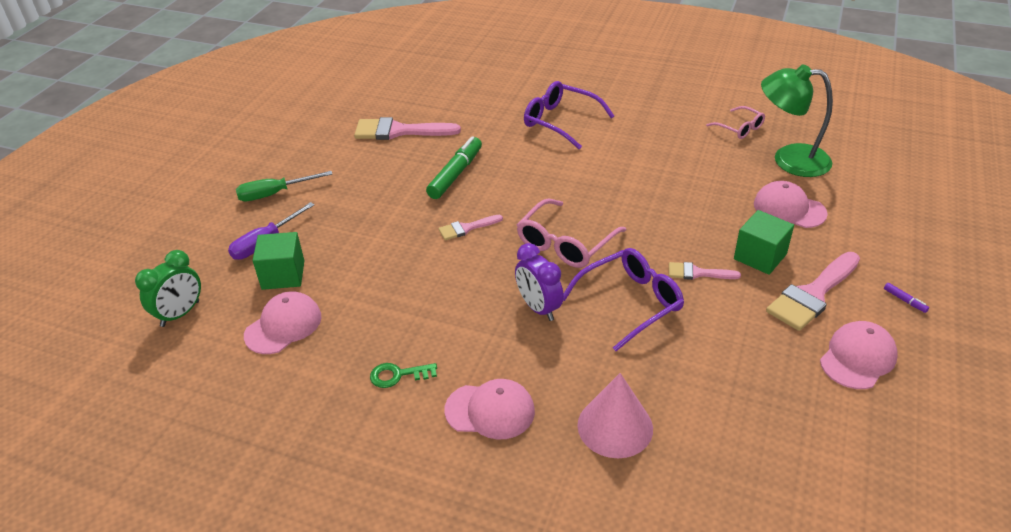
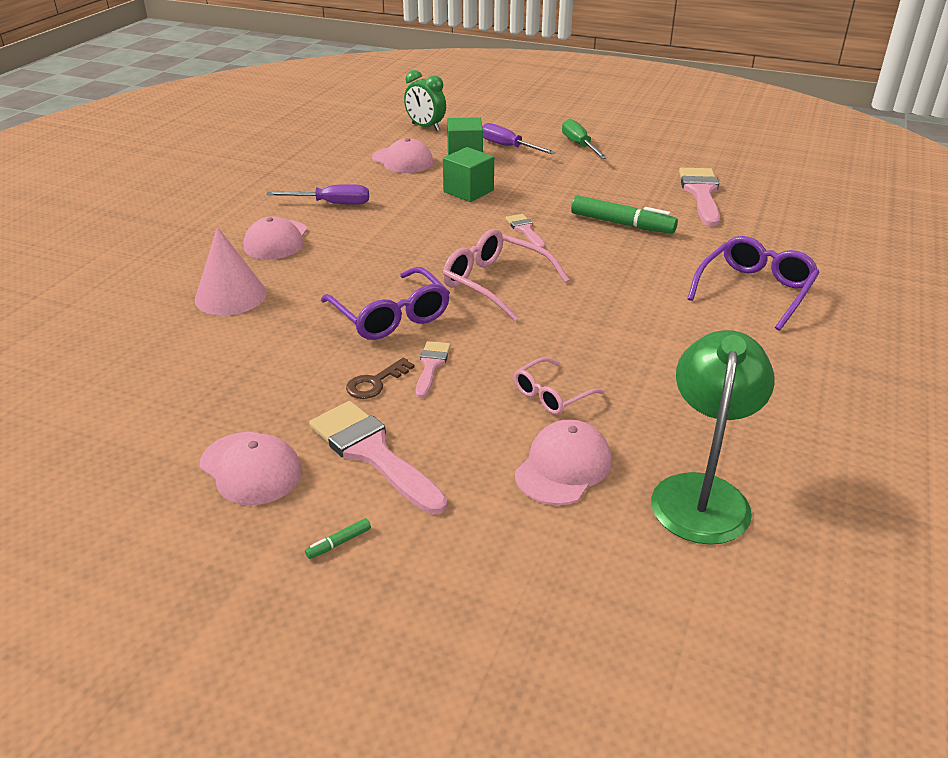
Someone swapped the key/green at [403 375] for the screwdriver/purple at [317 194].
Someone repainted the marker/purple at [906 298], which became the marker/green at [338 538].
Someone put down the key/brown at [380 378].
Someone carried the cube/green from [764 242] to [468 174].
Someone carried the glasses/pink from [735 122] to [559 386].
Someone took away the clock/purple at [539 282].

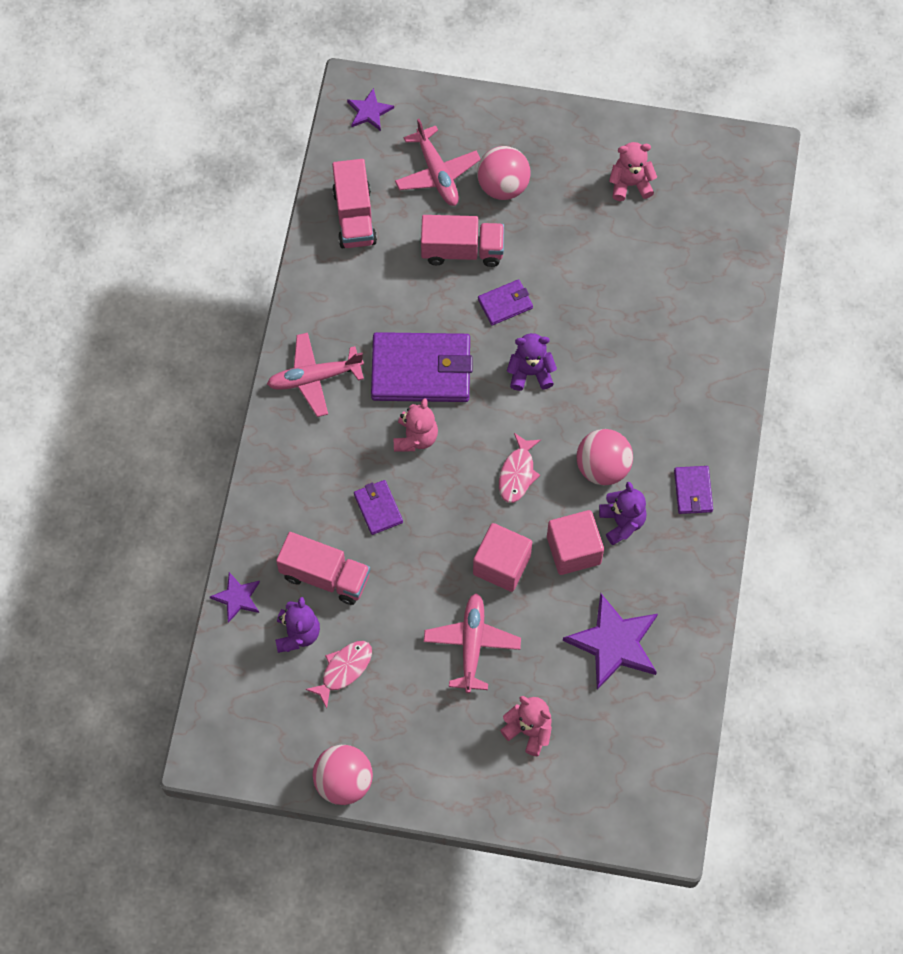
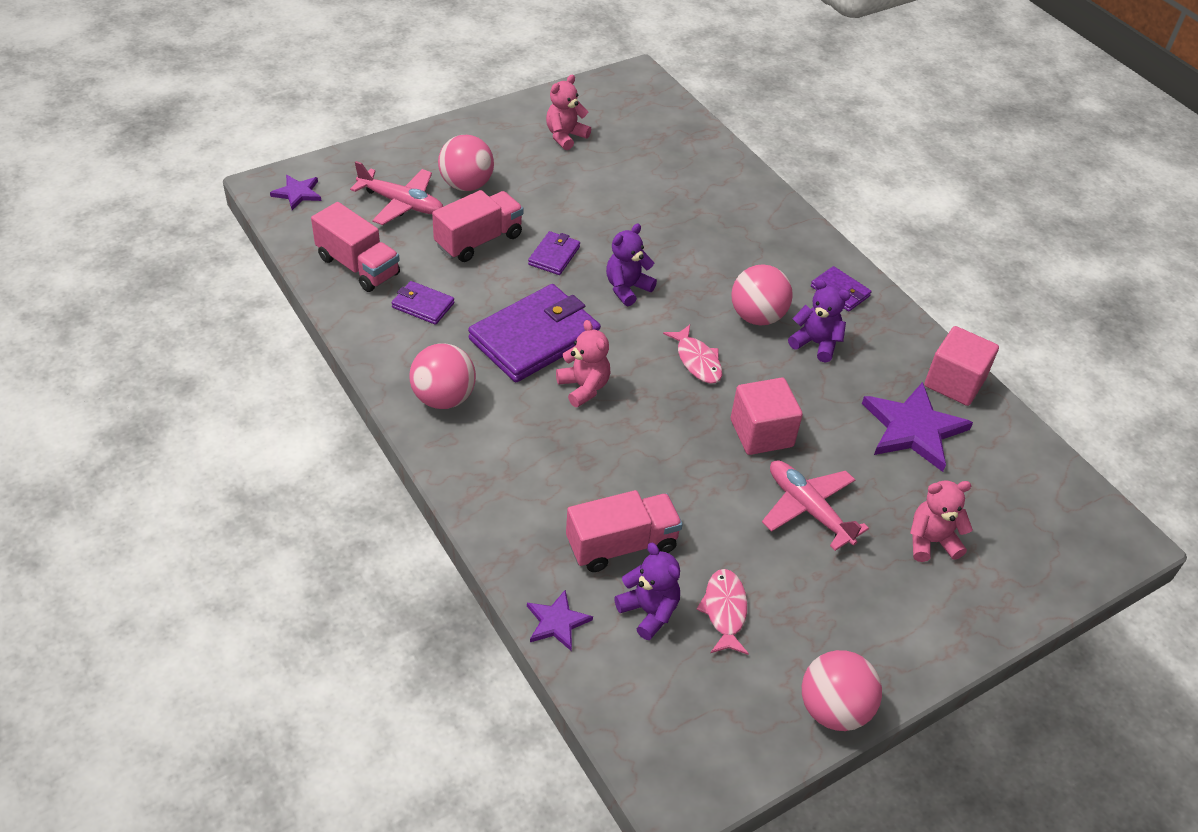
Someone carried the wallet/purple from [378 507] to [423 303].
Someone swapped the plane/pink at [315 375] for the ball/pink at [442 376].
Someone carried the cube/pink from [575 542] to [961 366].

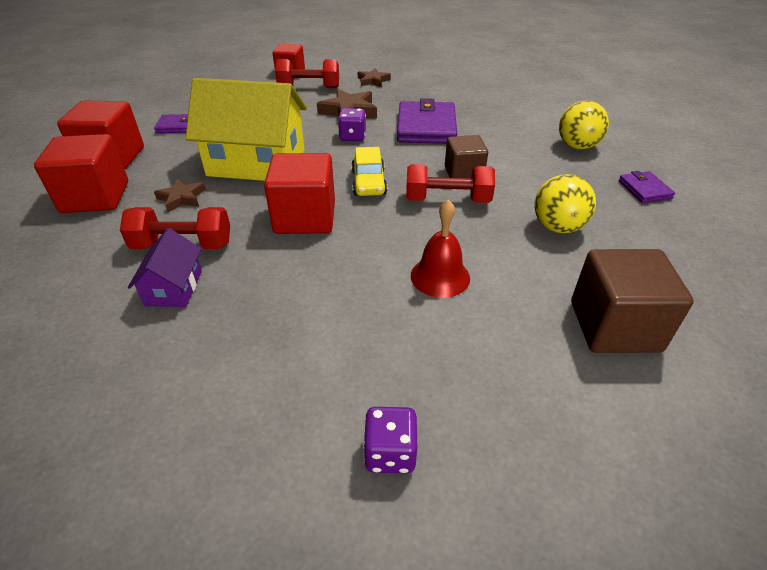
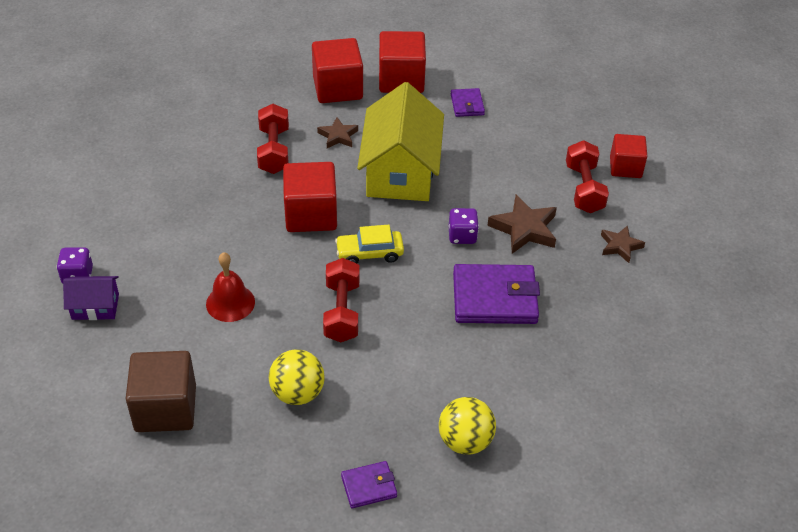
Someone carried the house/purple from [165 267] to [91 298].
Someone took away the cube/brown at [466 156].

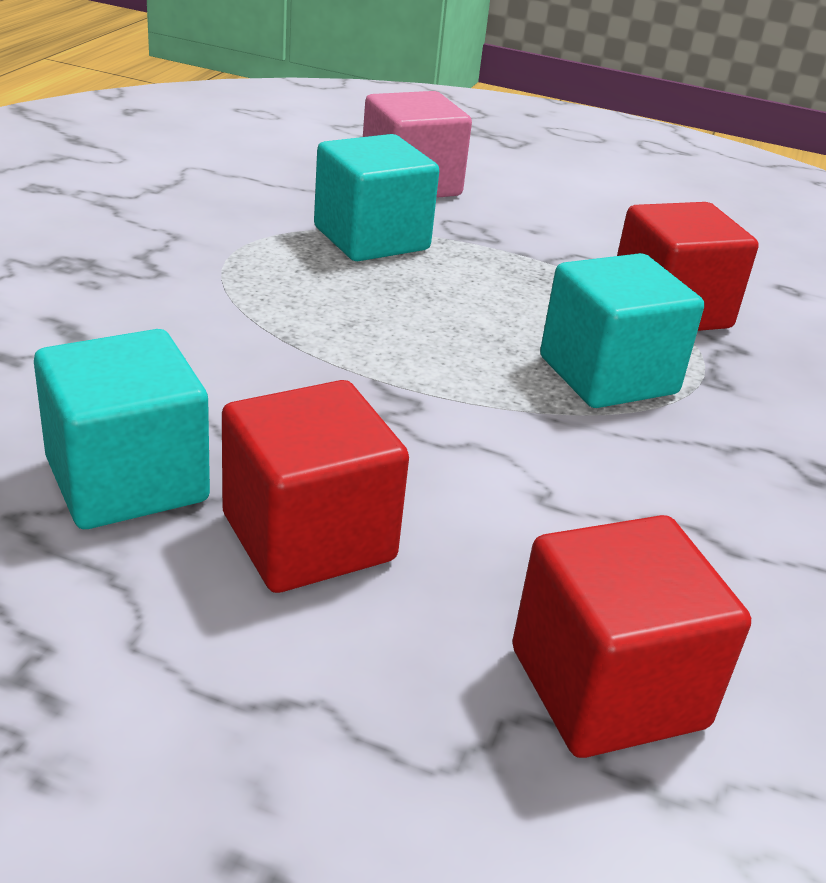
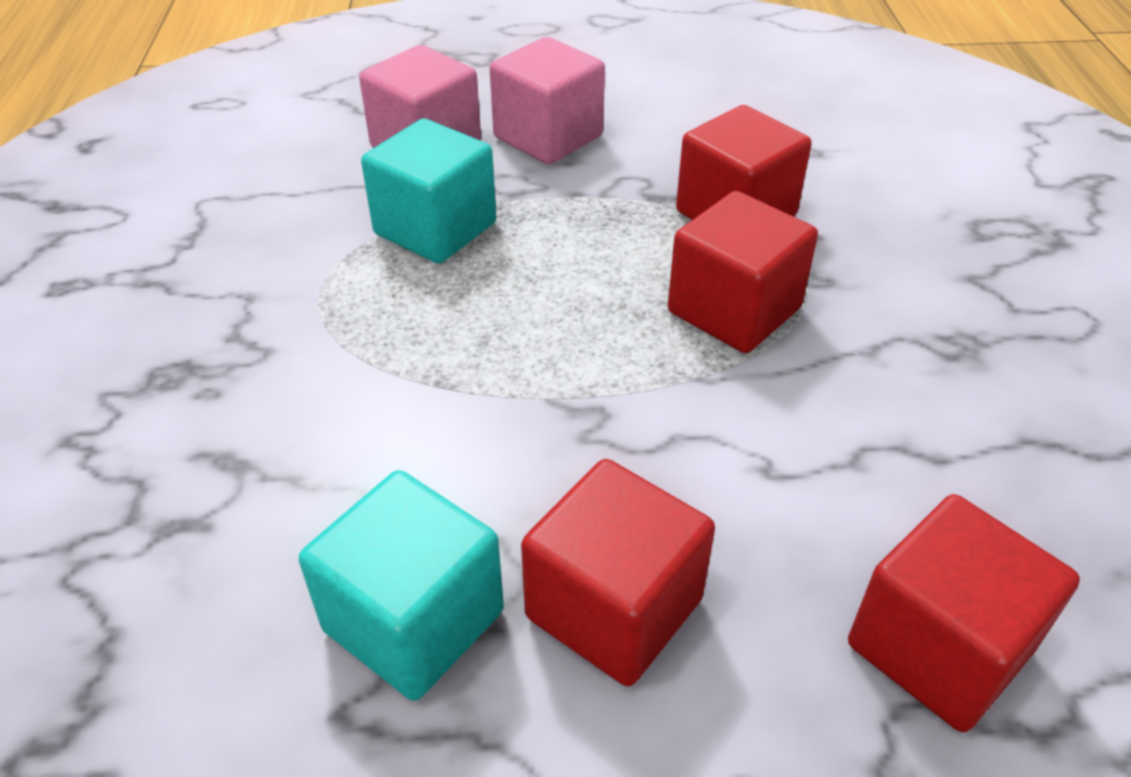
Someone put down the cube/pink at [547 101].
Someone repainted the cube/turquoise at [622 330], which became the cube/red at [743 272].

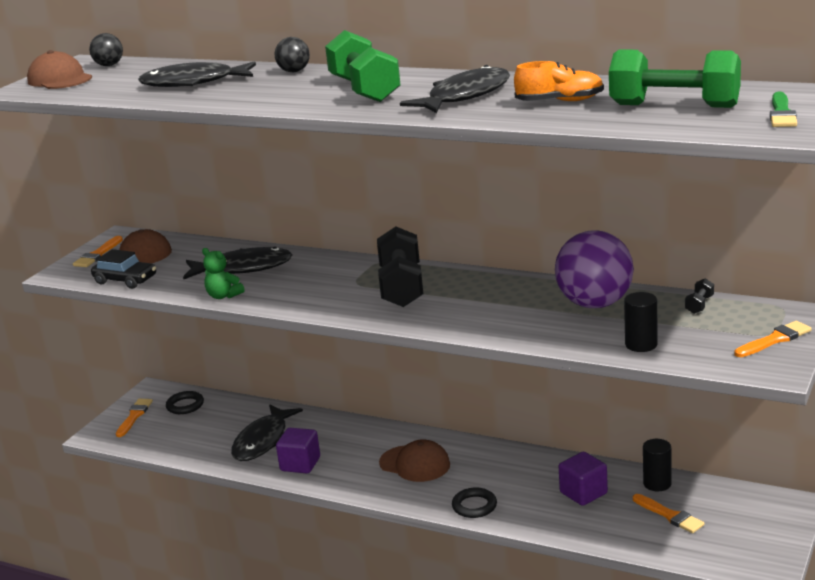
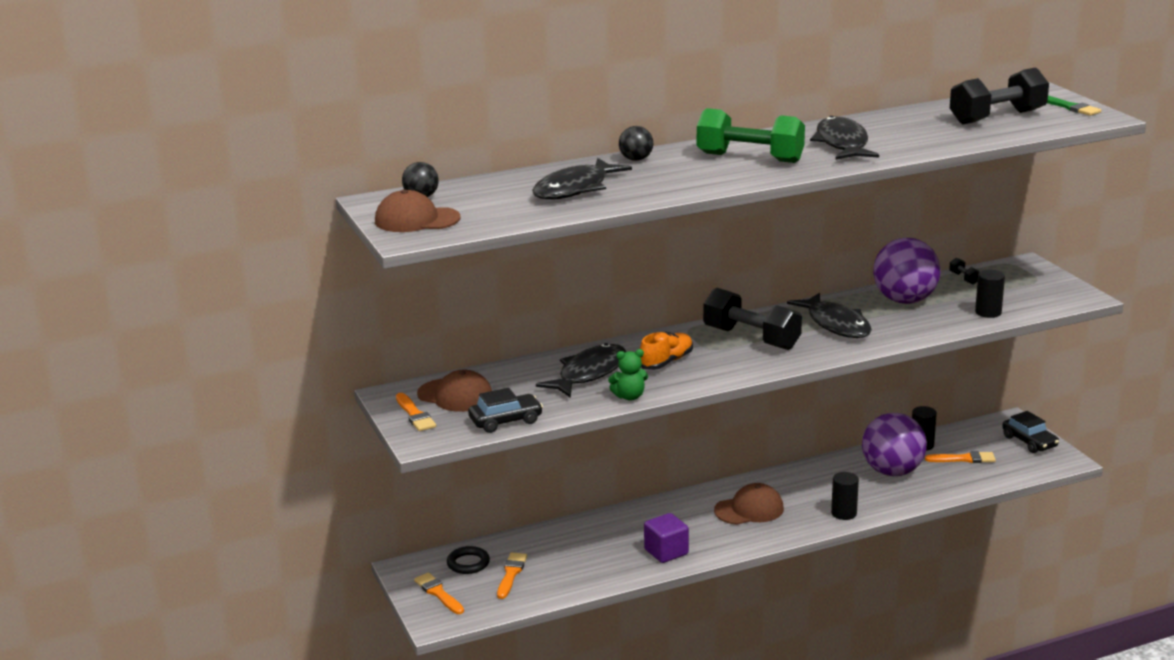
Someone carried the brush/orange from [773 339] to [512 575].
Someone carried the shoe/orange from [559 81] to [666 351].
Someone carried the fish/black from [267 432] to [829 315].
Someone swapped the ring/black at [474 503] for the cylinder/black at [845 496].
Someone swapped the cube/purple at [583 479] for the ball/purple at [894 444].
Someone repainted the dumbbell/green at [675 78], which became the dumbbell/black at [999 95].
Someone put down the car/black at [1030 432].

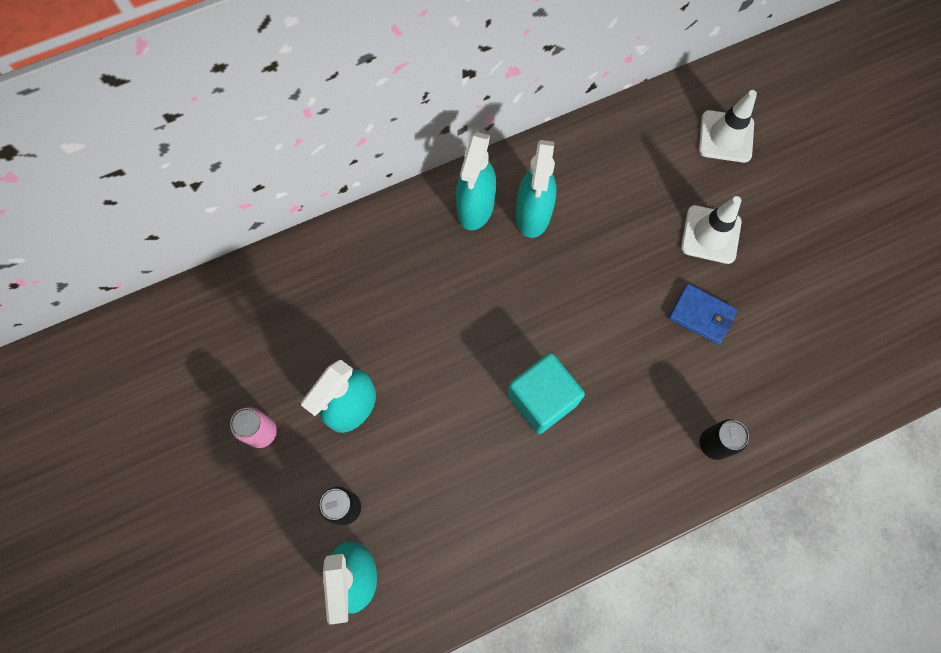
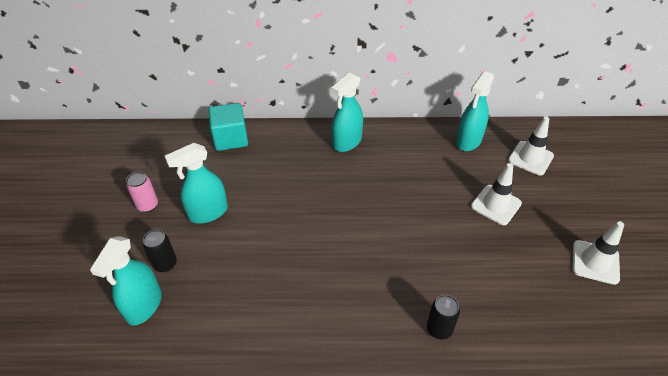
Someone carried the cube/turquoise from [546 393] to [228 127].
Someone carried the spray bottle/turquoise from [536 189] to [475 111].
Someone put down the traffic cone/white at [598 253].
Someone took away the wallet/blue at [703 314].

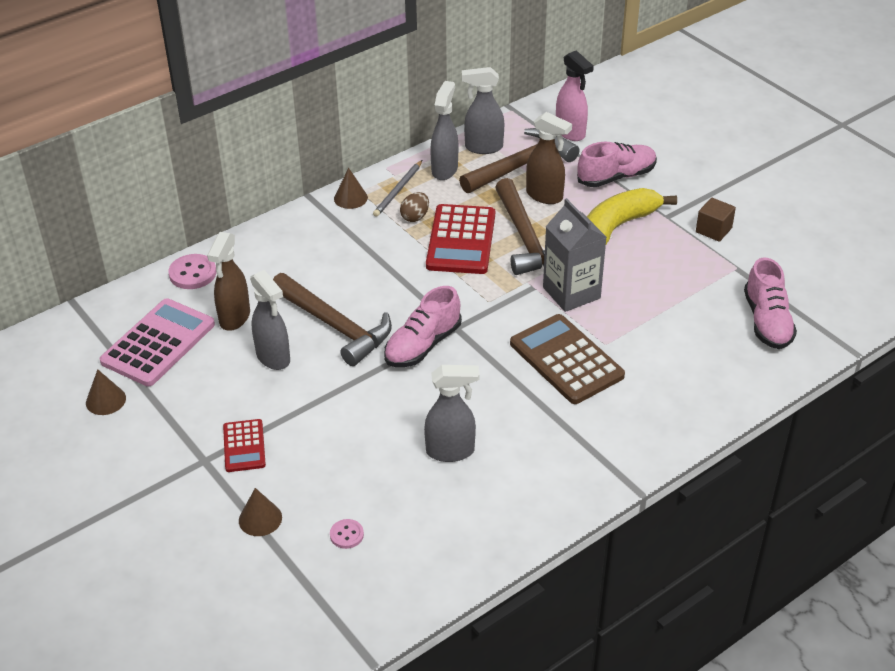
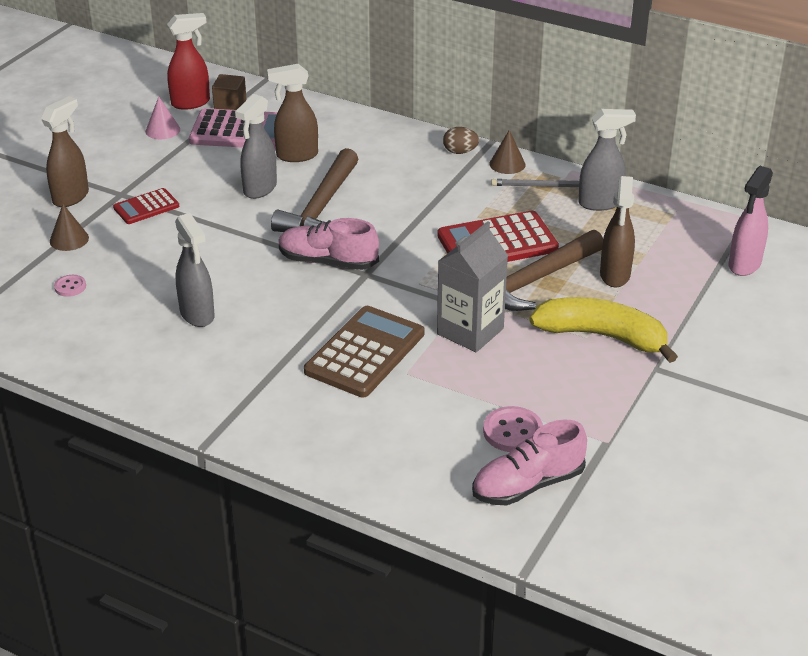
Someone put down the spray bottle/brown at [65 151].
Someone repainted the cone/brown at [106 392], which became the cone/pink at [162 118].
Someone put down the spray bottle/red at [188 61].
Someone carried the cube/brown from [716 220] to [229 92].
Someone carried the egg/brown from [414 207] to [461 140].
Someone carried the button/pink from [192 271] to [513 429].
Someone took away the hammer/brown at [519 160].
Someone took away the spray bottle/grey at [483 110].
Someone took away the shoe/pink at [617 164].

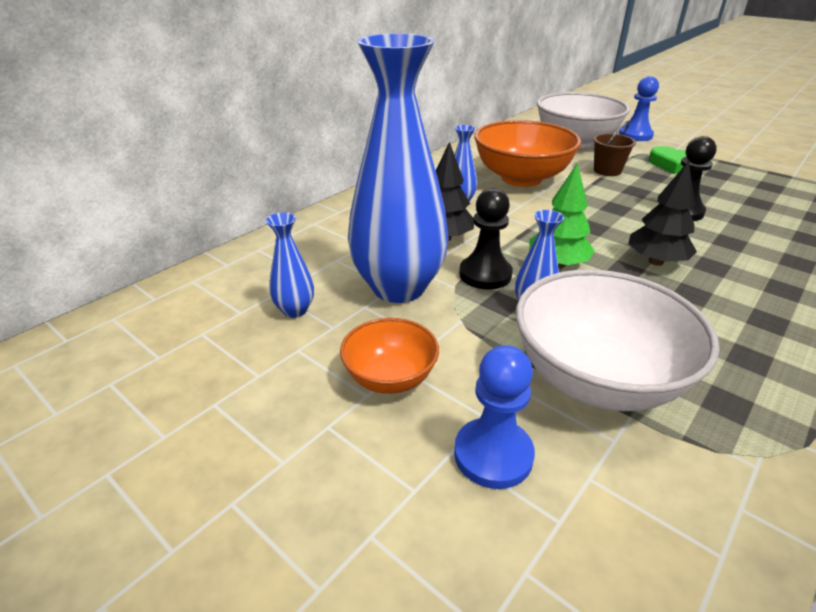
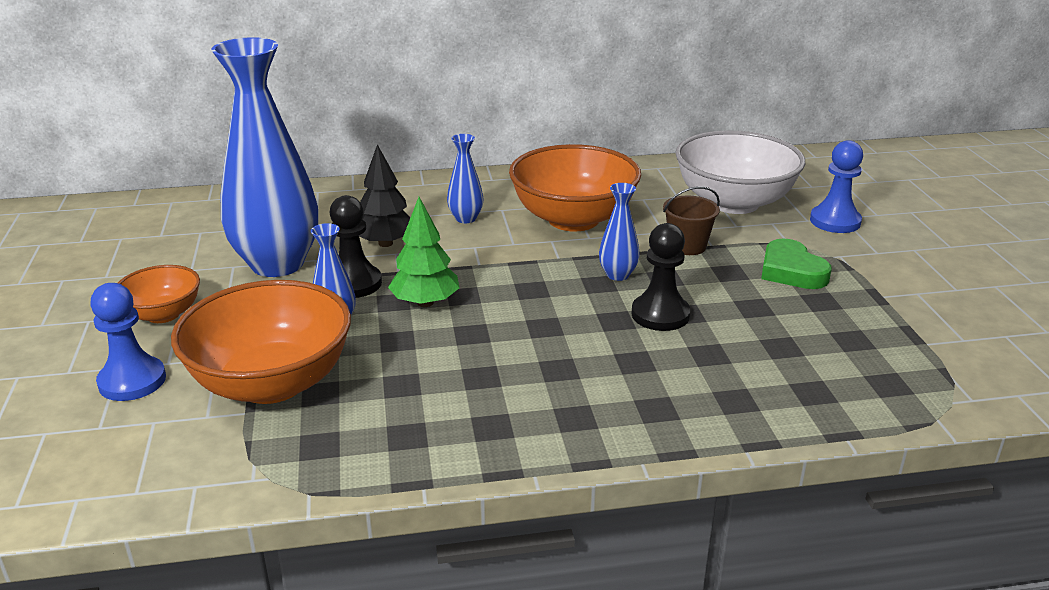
Someone repainted the bowl/white at [618 340], which became the bowl/orange at [261 342].
Someone carried the vase/blue from [290 265] to [619 232].
Someone took away the tree/black at [662 213].

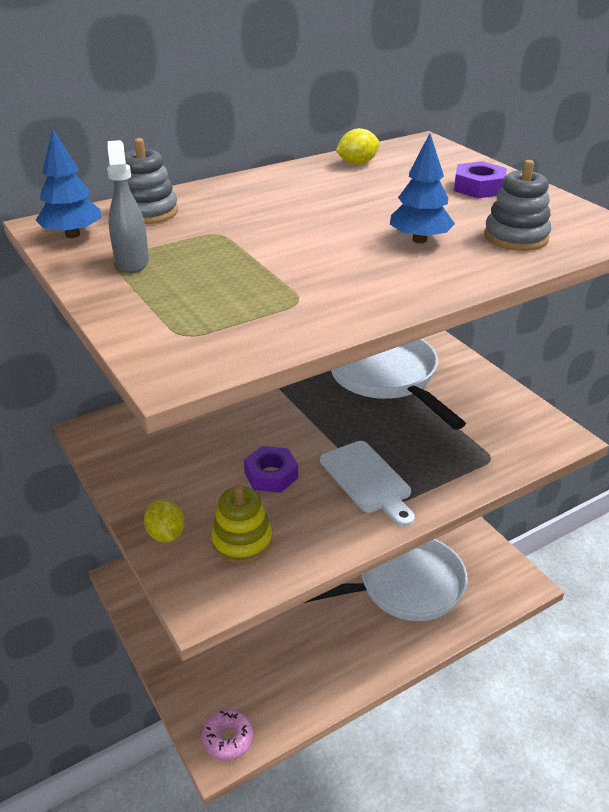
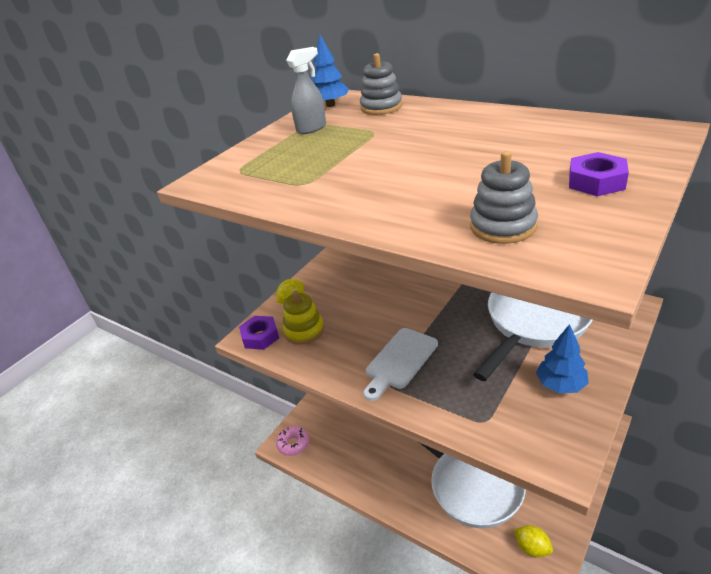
Someone carried the nut/purple from [271 469] to [259 333].
Someone carried the lemon/yellow from [358 146] to [533 541].
Someone carried the tree/blue from [422 188] to [562 358].

